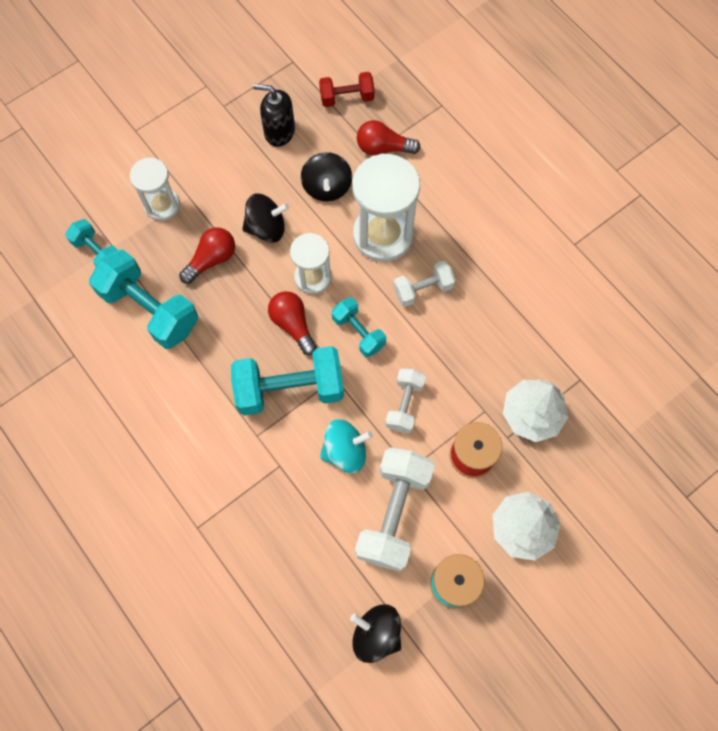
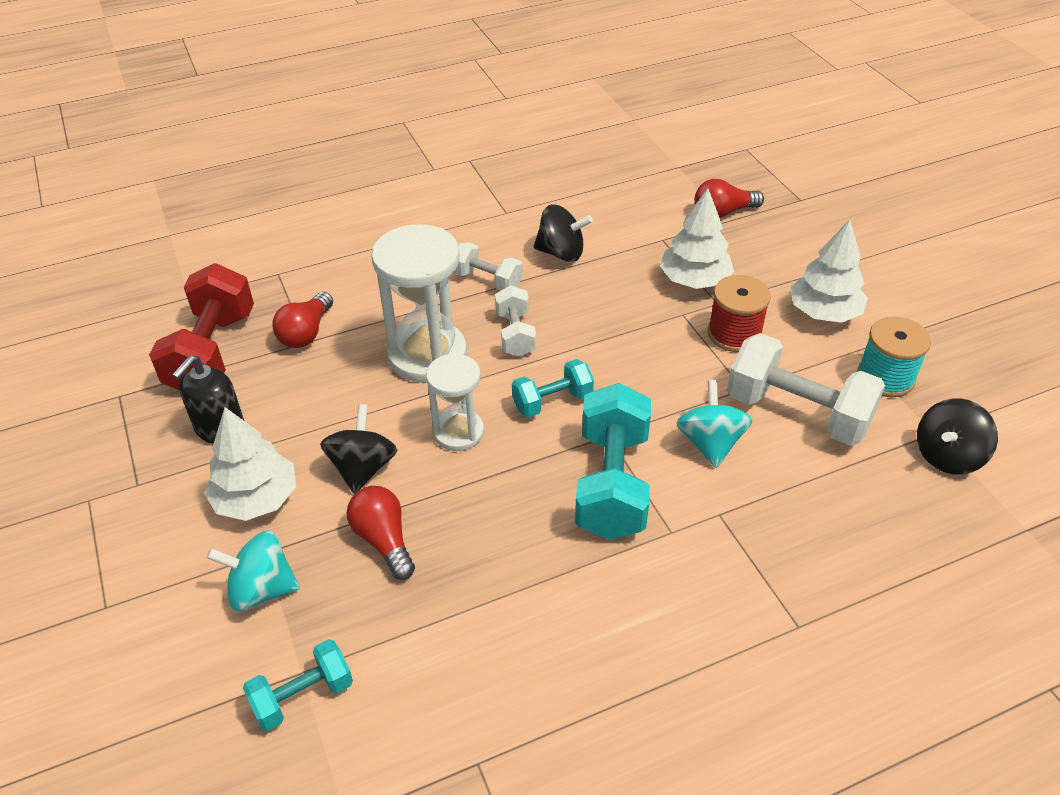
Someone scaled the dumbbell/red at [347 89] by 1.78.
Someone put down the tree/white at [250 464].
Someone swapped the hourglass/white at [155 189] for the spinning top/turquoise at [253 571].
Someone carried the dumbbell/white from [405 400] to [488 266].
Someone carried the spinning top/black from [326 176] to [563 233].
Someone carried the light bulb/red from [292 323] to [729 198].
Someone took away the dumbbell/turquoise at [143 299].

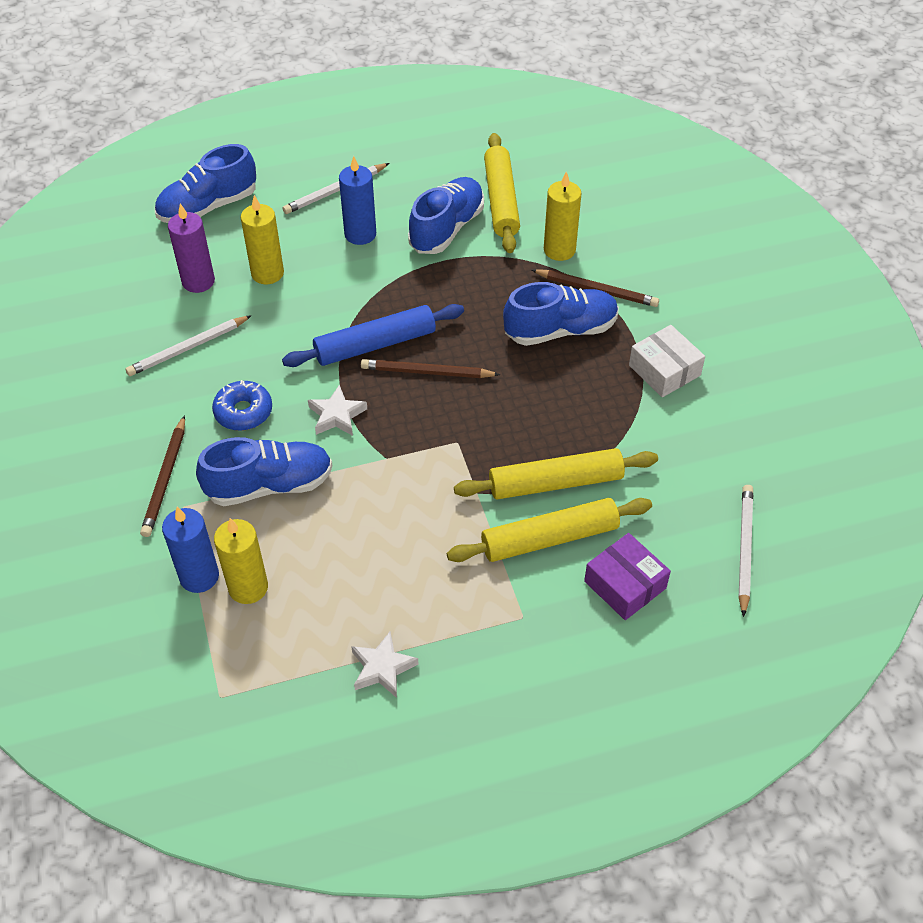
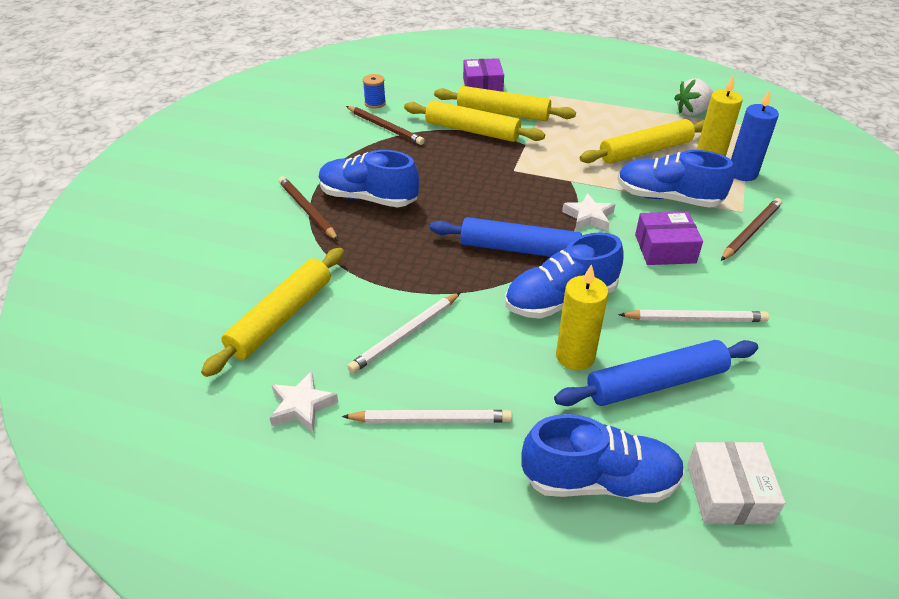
Someone carried the star/white from [384 665] to [304 401].
Someone carried the pencil/brown from [430 368] to [385 125].
Someone carried the pencil/white from [746 551] to [404 332].
Someone put down the spool/blue at [374 91].
Someone carried the shoe/blue from [446 215] to [564 275].
Someone swapped the candle/purple at [191 248] for the rolling pin/blue at [656 373].
Someone put down the rolling pin/yellow at [642 141].
Someone swapped the donut/blue at [242 405] for the box/purple at [669 238].
Someone put down the strawberry/white at [694 97].
Someone carried the box/white from [667 361] to [736 483].
Someone took away the candle/blue at [357 200].
Someone took away the candle/yellow at [563 216].

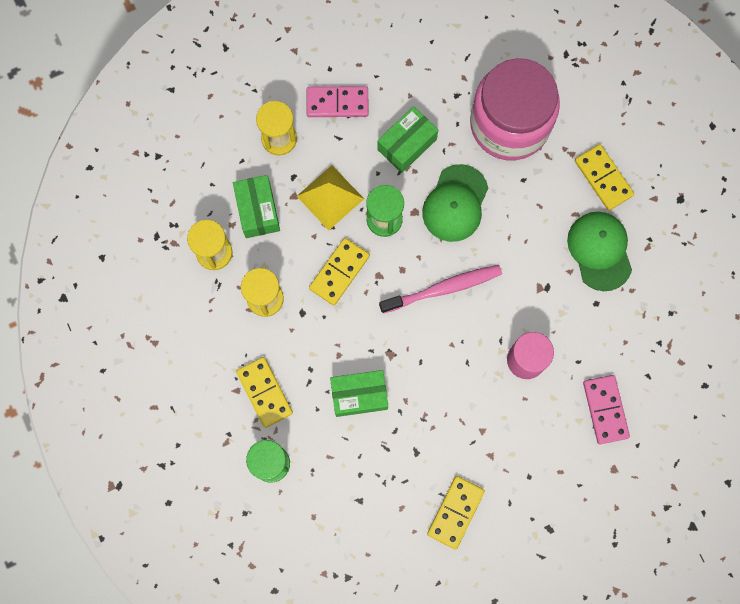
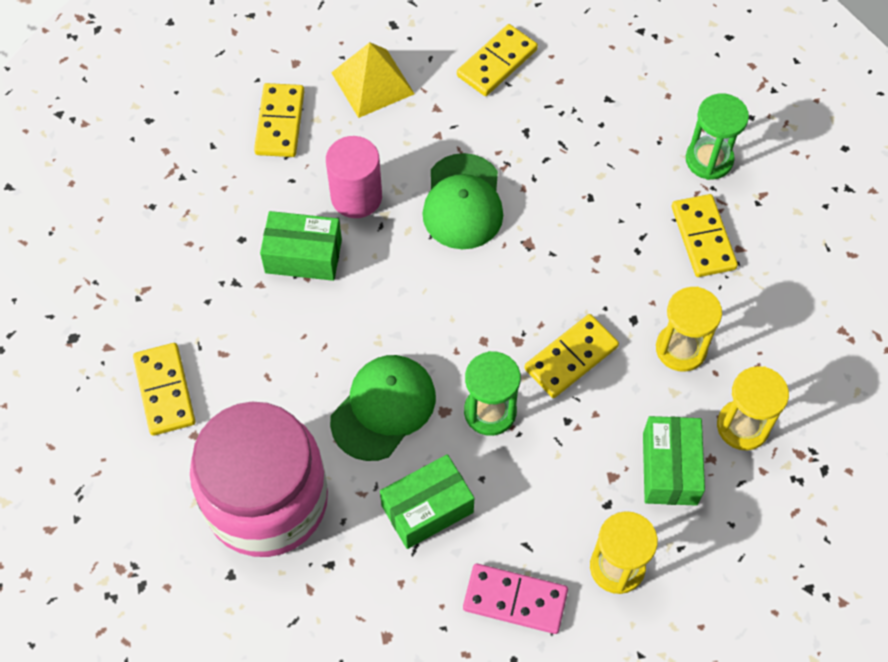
Someone repainted the domino/pink at [606 409], which became the domino/yellow at [279 120].
Someone carried the box/green from [359 393] to [301 246].
Someone carried the pyramid/yellow from [330 197] to [373 80].
Someone carried the cap/green from [599 251] to [462 201].
Someone took away the toothbrush/pink at [440 289].

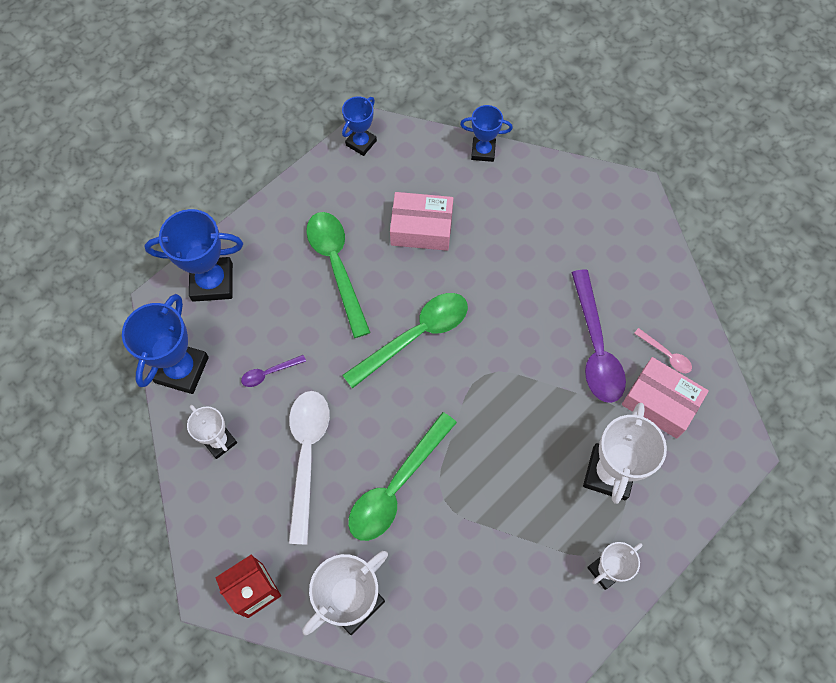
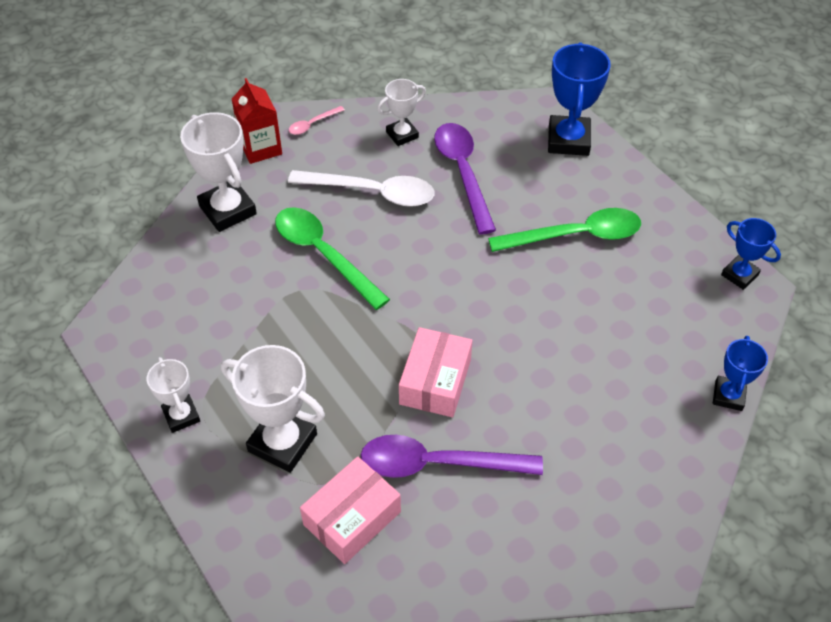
Someone carried the spoon/pink from [663 350] to [317 120].
Someone carried the box/pink from [421 221] to [435 372].
Someone scaled the spoon/purple at [273 371] by 2.20.
Someone took away the trophy/blue at [165 344].
Someone took away the spoon/green at [405 340].

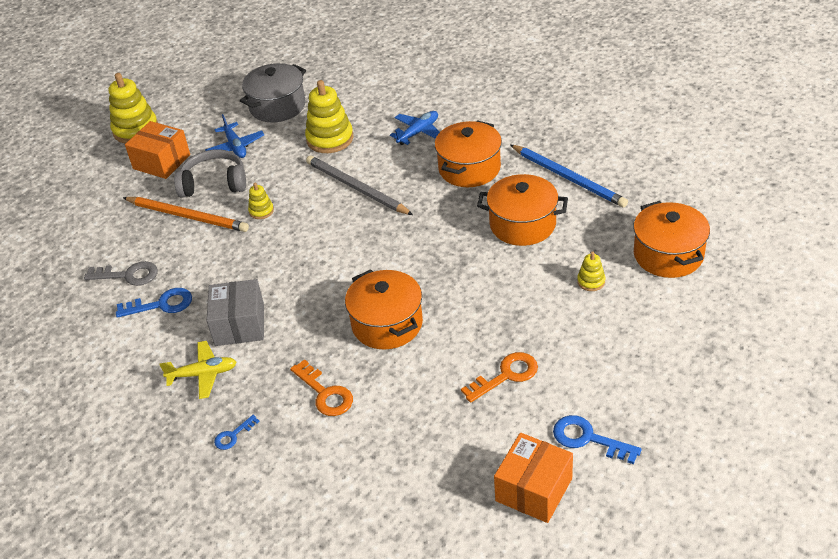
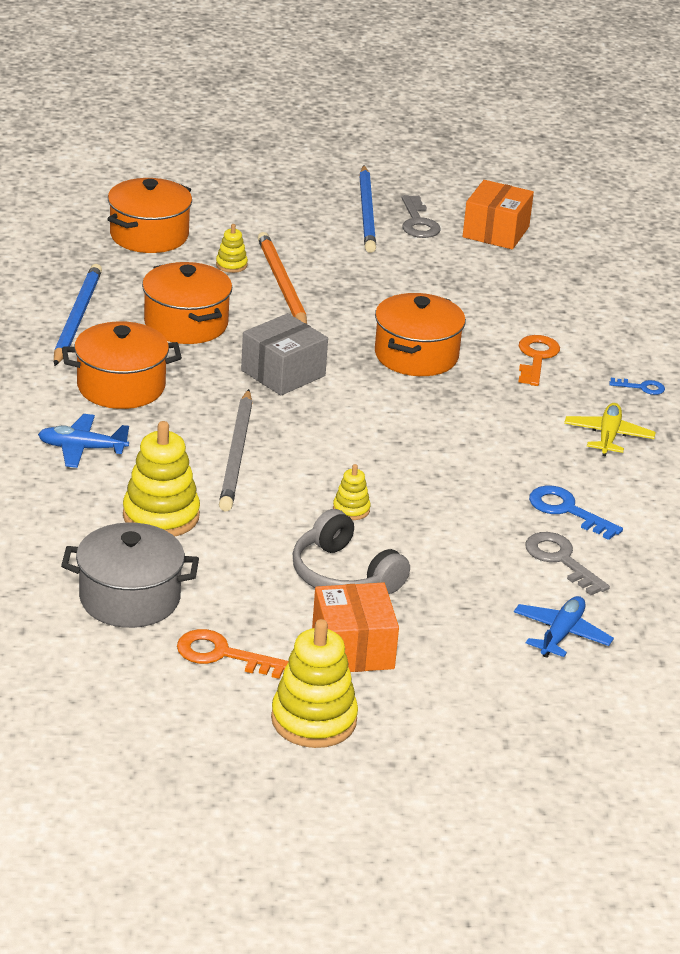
Someone carried the key/orange from [499 377] to [232 654].
Someone carried the box/grey from [235 312] to [284 354].
Someone carried the pencil/orange from [186 214] to [282 278].
Someone put down the pencil/blue at [367 209].
Someone repainted the key/blue at [597 439], which became the key/grey at [421 216].
Someone rotated the box/orange at [533 478] by 60 degrees counterclockwise.
Someone carried the plane/blue from [234 136] to [564 627].
Someone rotated the plane/yellow at [198 370] by 60 degrees clockwise.

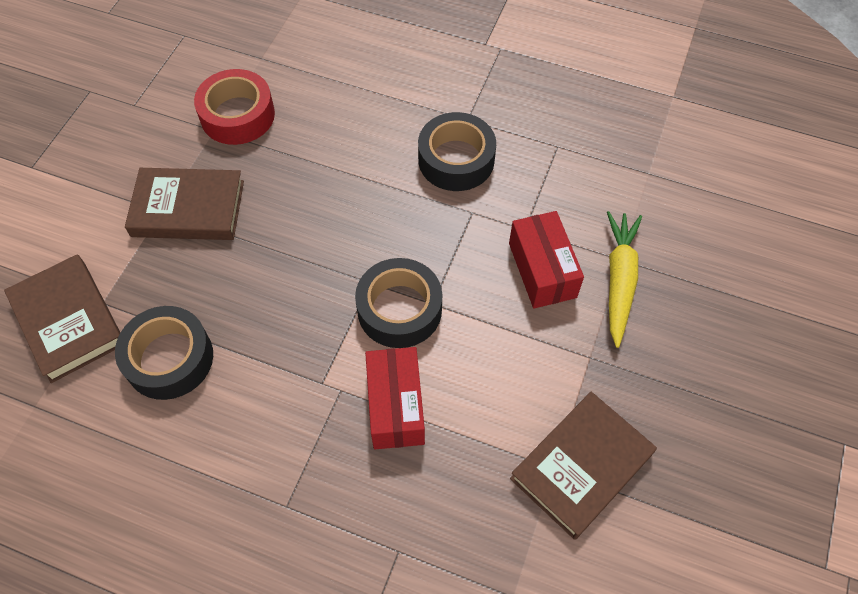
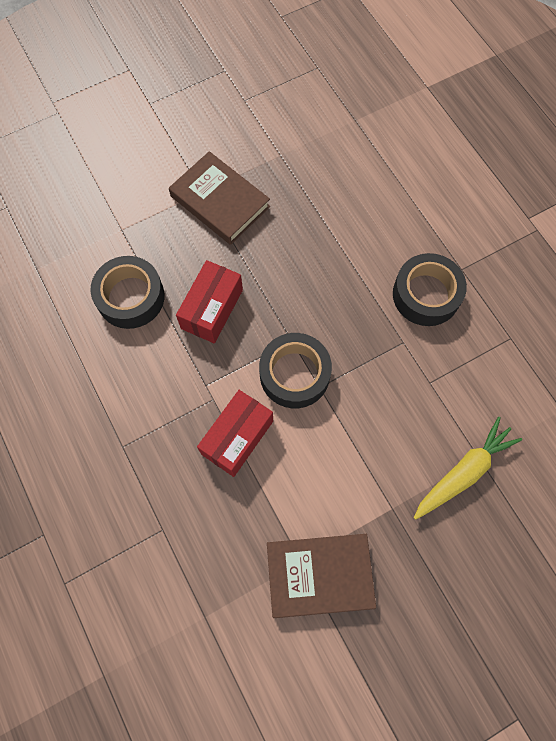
Someone carried the box/red from [546 260] to [209 302].
Someone took away the book/brown at [62 318].
Someone took away the tape/red at [234 107].

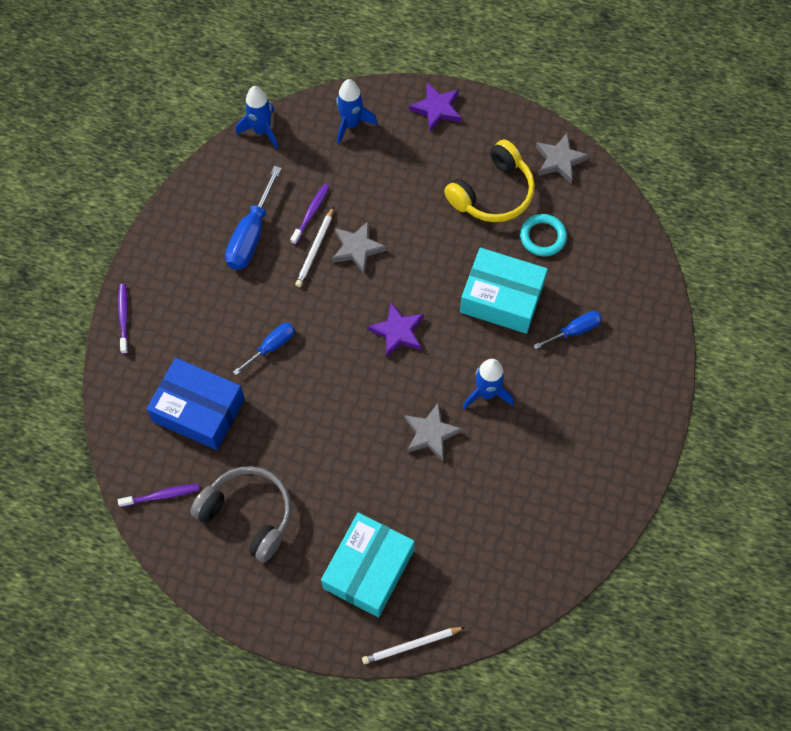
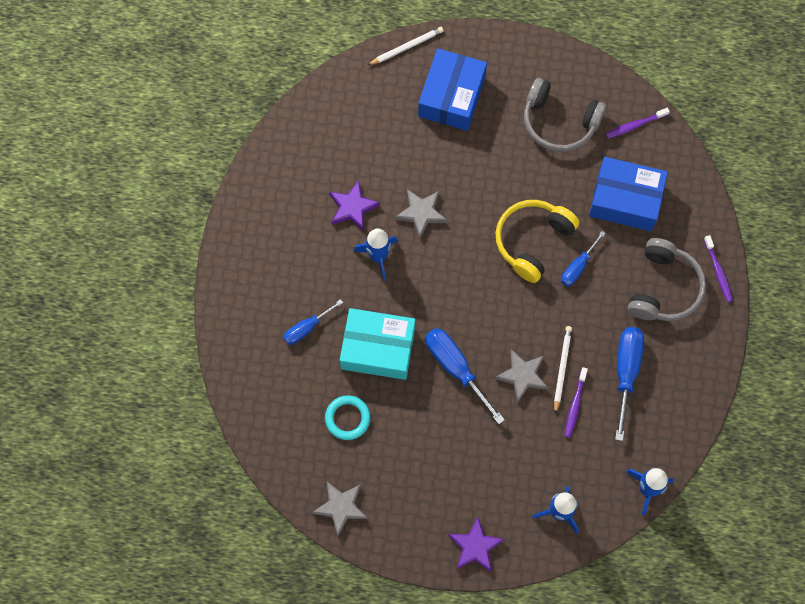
Someone carried the star/purple from [396 330] to [354 205].
Someone repainted the box/turquoise at [368 564], which became the box/blue at [452 89].
Someone put down the screwdriver/blue at [465 376].
Someone carried the headphones/yellow from [489 181] to [537 241].
Someone put down the headphones/grey at [667 279].

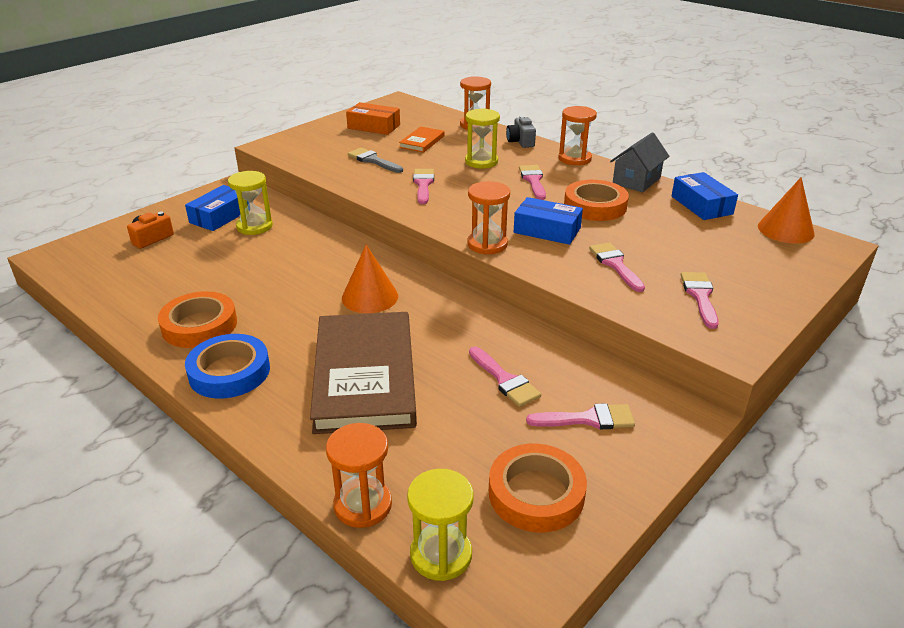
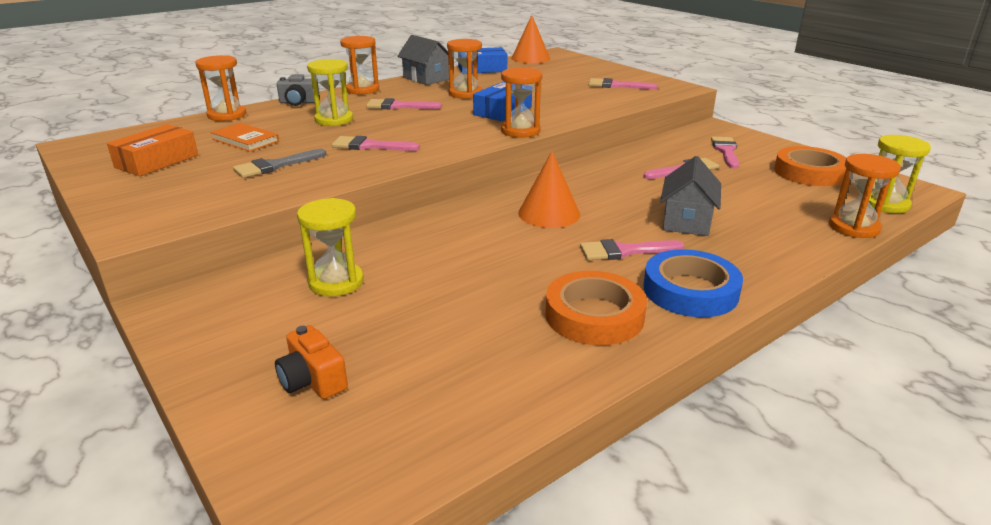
Someone swapped the tape/orange at [596 200] for the hourglass/orange at [464 69].
Someone carried the brush/pink from [617 267] to [632 249].
Someone swapped the book/brown at [363 373] for the house/grey at [690 196].
Someone took away the box/blue at [216 208].

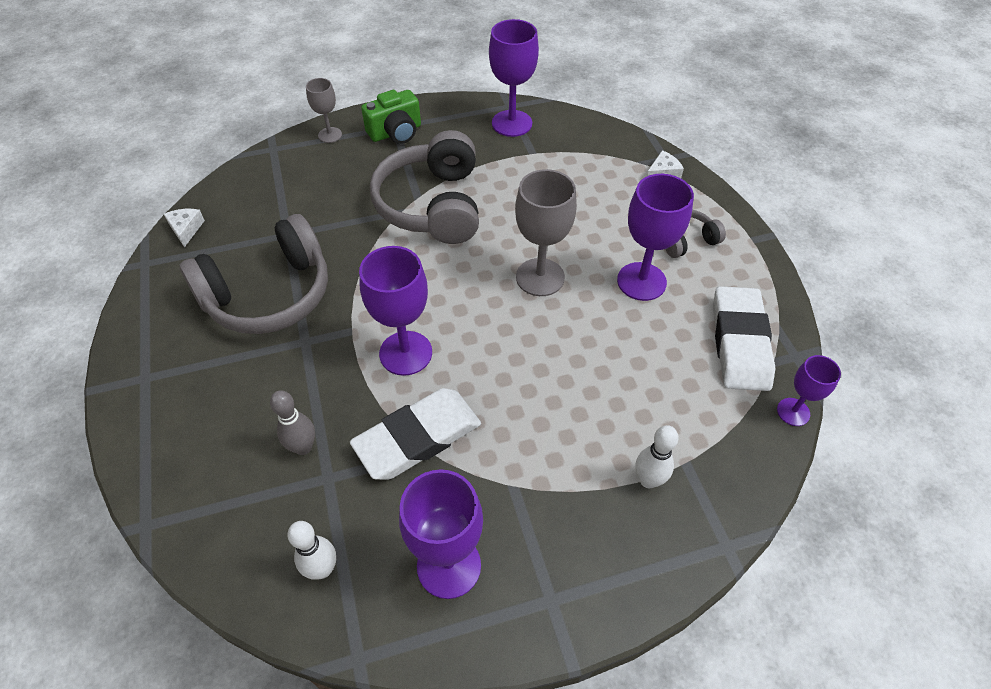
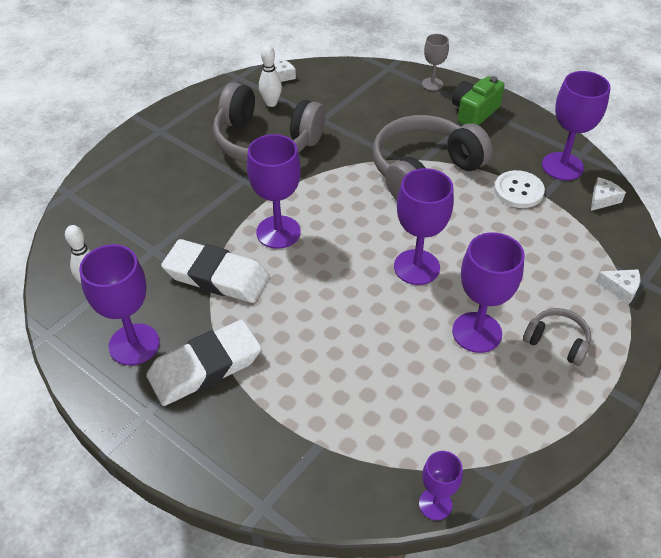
Someone carried the eraser/white from [744 338] to [204 363].
Someone carried the bowling pin/white from [657 456] to [270 76].
Someone repainted the goblet/grey at [546 232], which became the goblet/purple at [424 226].
Someone rotated the camera/green at [391 117] by 105 degrees clockwise.
Someone put down the button/white at [519 189].
Someone put down the cheese/white at [608 194].
Someone took away the bowling pin/grey at [292 422].

